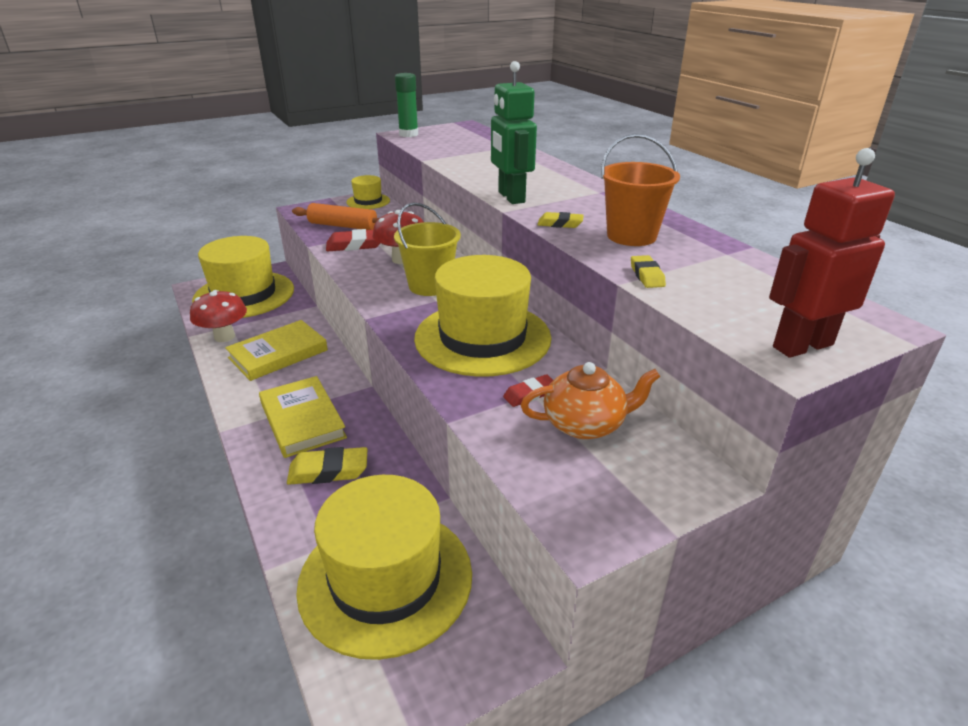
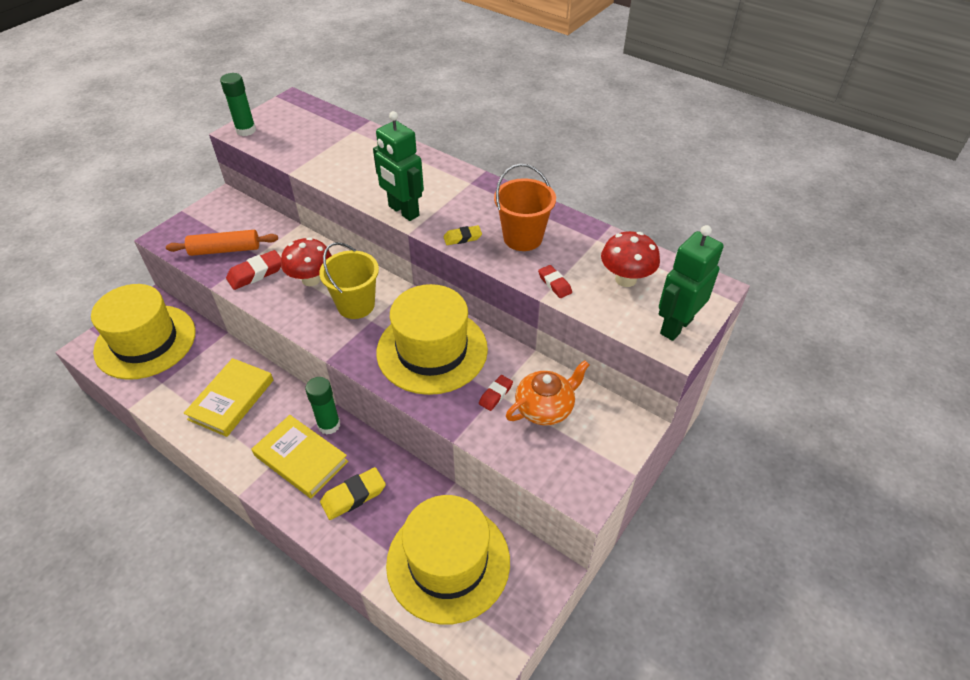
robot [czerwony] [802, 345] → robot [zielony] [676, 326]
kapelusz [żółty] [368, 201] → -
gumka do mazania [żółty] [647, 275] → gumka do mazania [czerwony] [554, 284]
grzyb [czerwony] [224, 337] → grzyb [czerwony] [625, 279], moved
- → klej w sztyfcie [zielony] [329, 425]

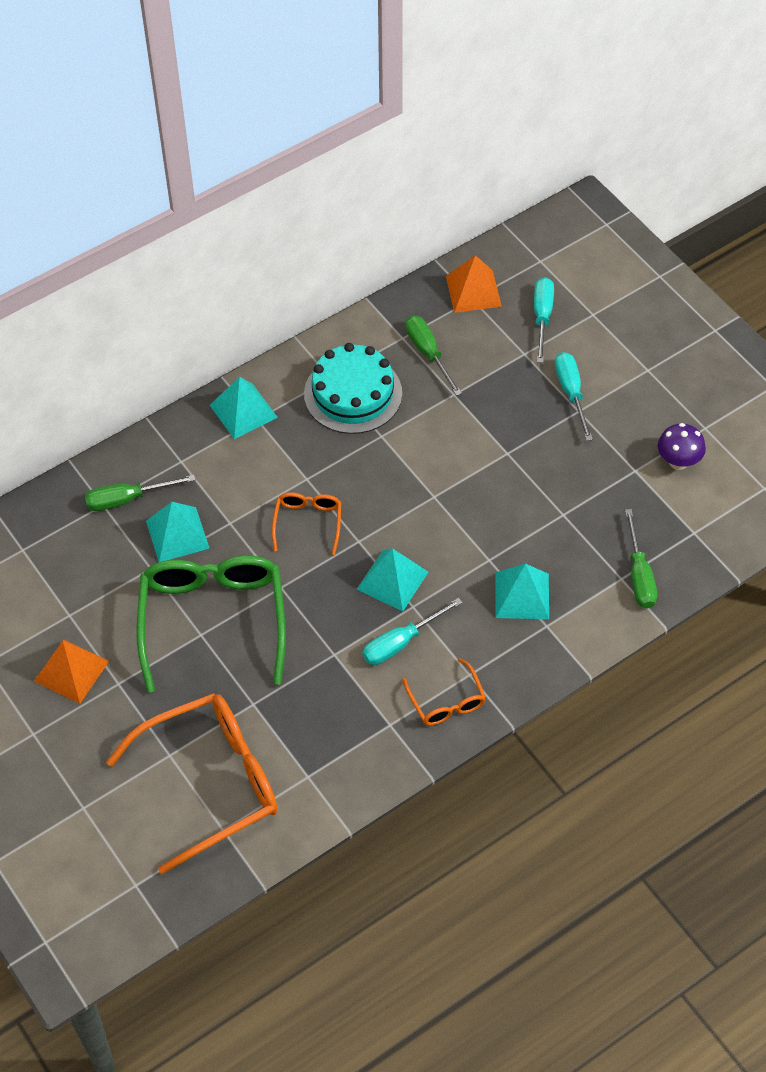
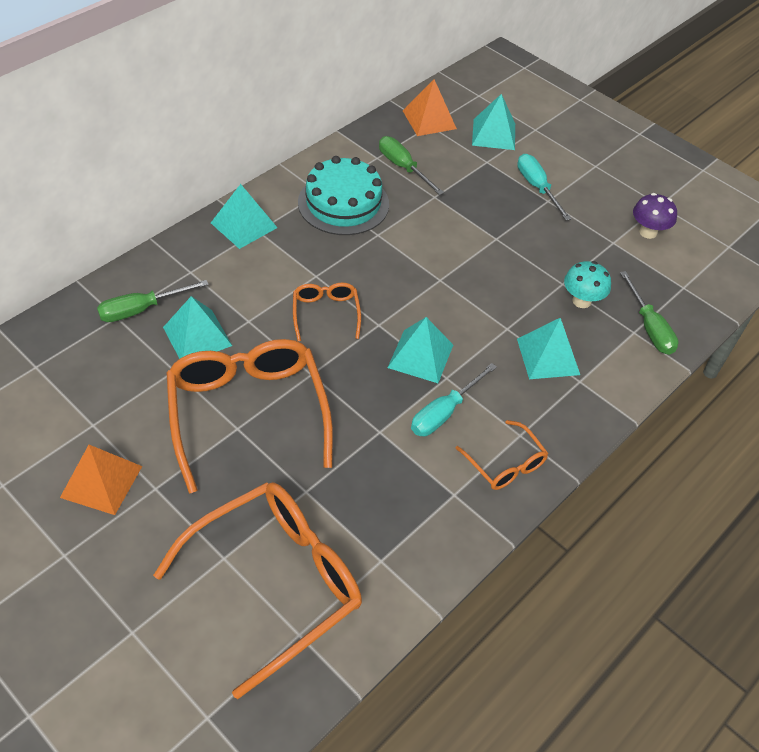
śrubokręt [turkusowy] [542, 317] → piramida [turkusowy] [493, 134]
okulary [zielony] [213, 620] → okulary [pomarańczowy] [248, 413]
- → grzyb [turkusowy] [581, 301]

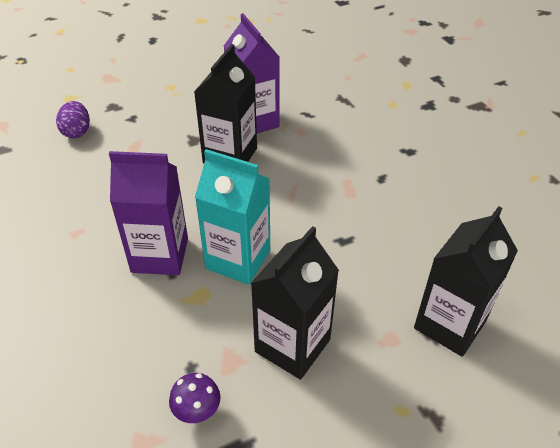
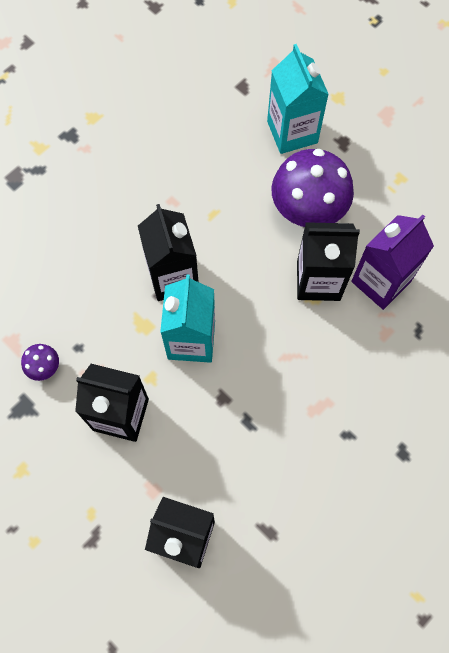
jajko [fioletowy] [77, 132] → karton mleka [turkusowy] [292, 132]
karton mleka [fioletowy] [160, 255] → karton mleka [czarny] [173, 276]
- → grzyb [fioletowy] [307, 211]

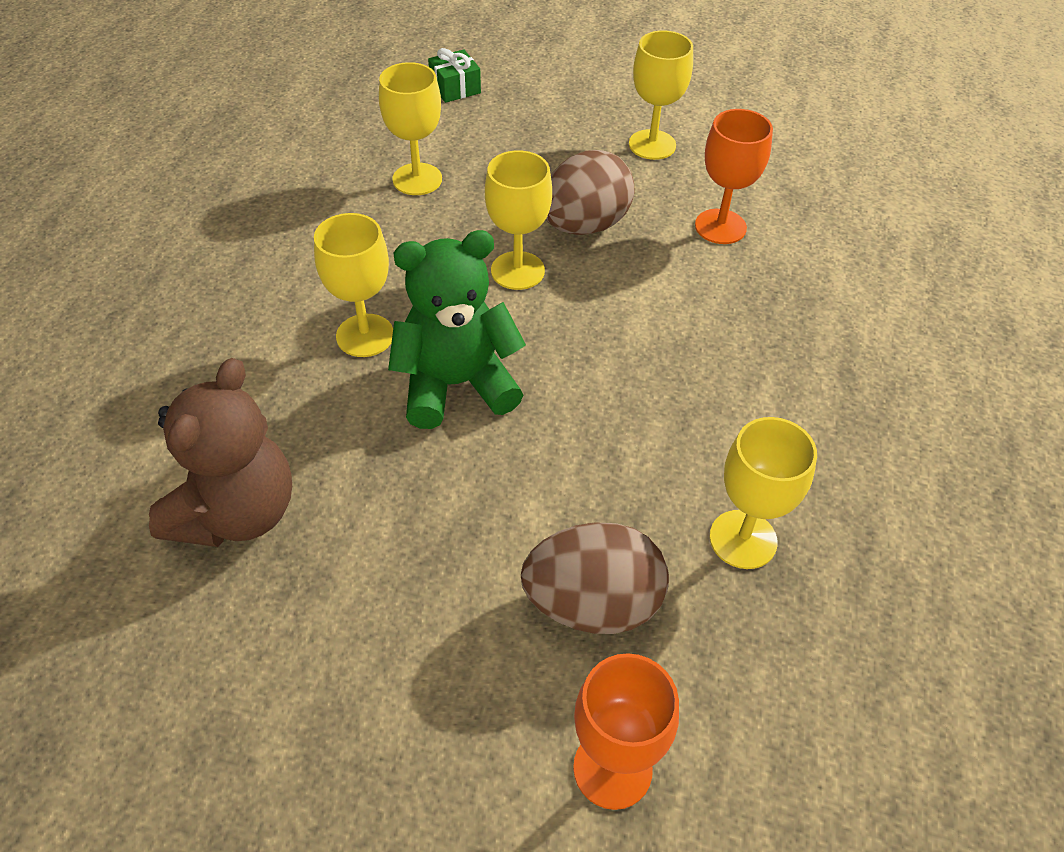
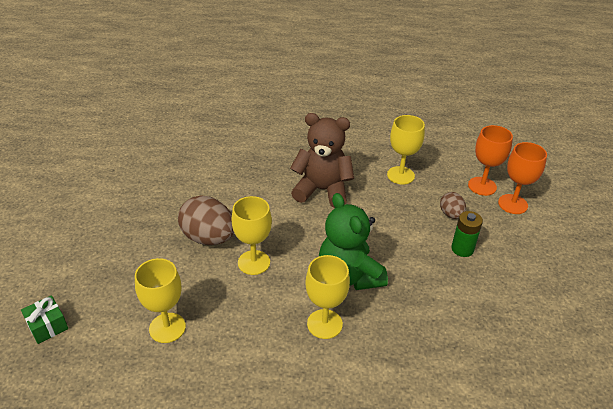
kielich [żółty] [652, 145] → -
kielich [pomarańczowy] [720, 227] → kielich [pomarańczowy] [482, 186], moved
miś [brązowy] [237, 512] → miś [brązowy] [322, 190], moved
jajko [brązowy] [592, 603] → jajko [brązowy] [451, 214], x0.54
- → bateria [zielony] [462, 249]

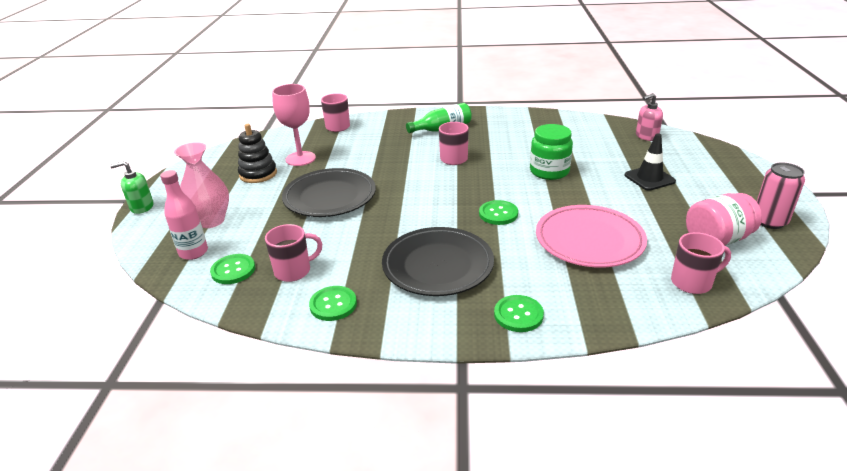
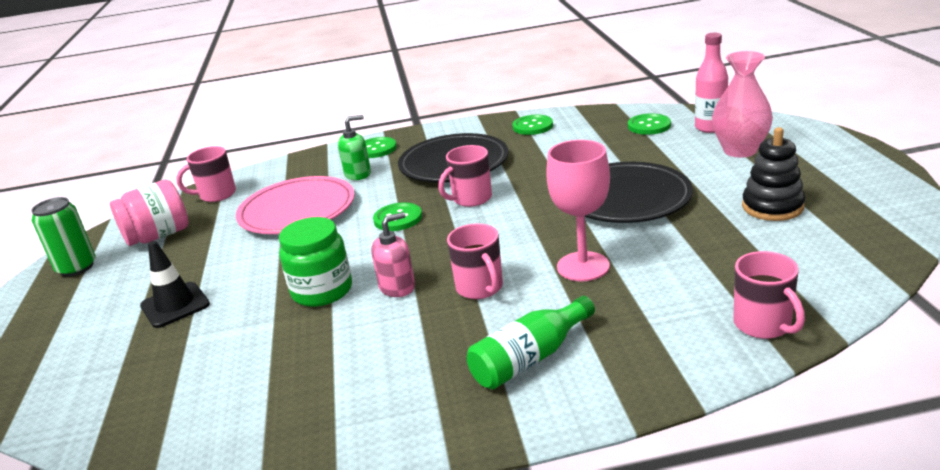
kielich [różowy] [300, 159] → kielich [różowy] [583, 266], moved
dozownik mydła [różowy] [646, 136] → dozownik mydła [różowy] [397, 287], moved
dozownik mydła [zielony] [142, 207] → dozownik mydła [zielony] [358, 174], moved
puszka [różowy] [769, 221] → puszka [zielony] [77, 267]
kubek [różowy] [294, 271] → kubek [różowy] [471, 199], moved

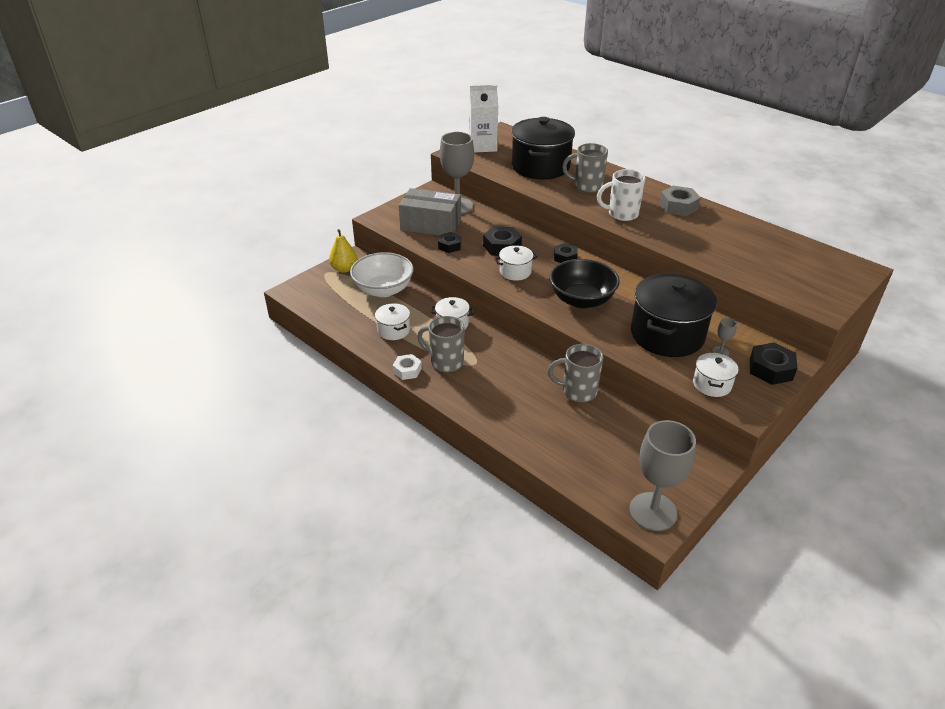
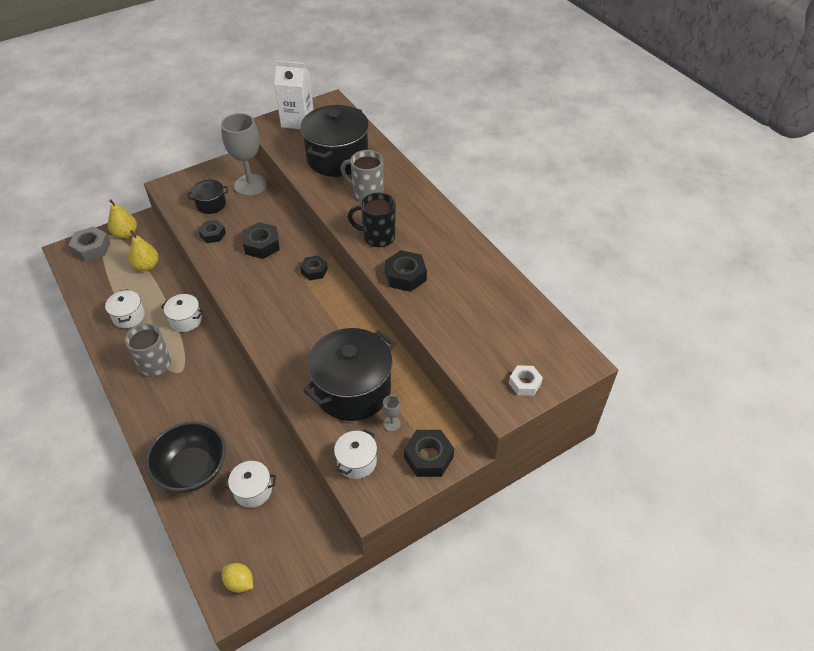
kubek [biały] [621, 214] → kubek [czarny] [377, 237]
nakrętka [szary] [678, 206] → nakrętka [szary] [91, 248], moved
pudełko [szary] [431, 225] → garnek [czarny] [211, 204]
garnek [biały] [515, 272] → garnek [biały] [253, 490], moved
miska [biały] [383, 290] → gruszka [żółty] [147, 266]
miska [czarny] [581, 300] → miska [czarny] [192, 469], moved
kubek [szary] [577, 391] → -
nakrętka [biały] [407, 370] → nakrętka [biały] [524, 383], moved
kielich [szary] [653, 511] → cytryna [żółty] [239, 582]
- → nakrętka [czarny] [405, 276]

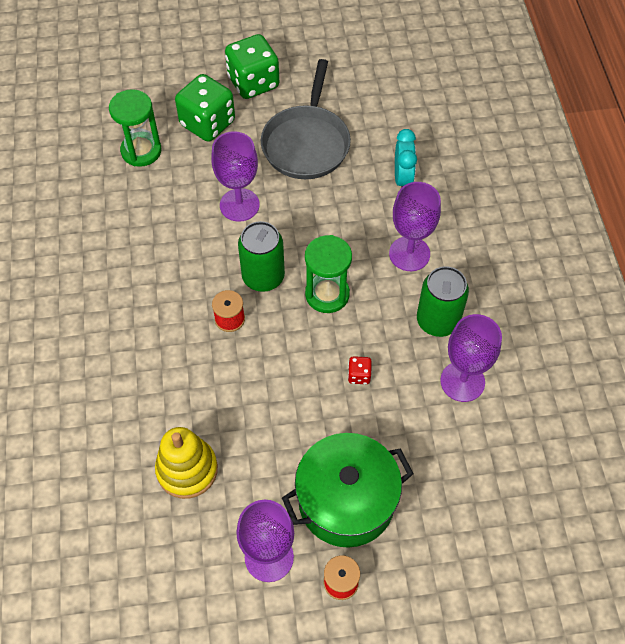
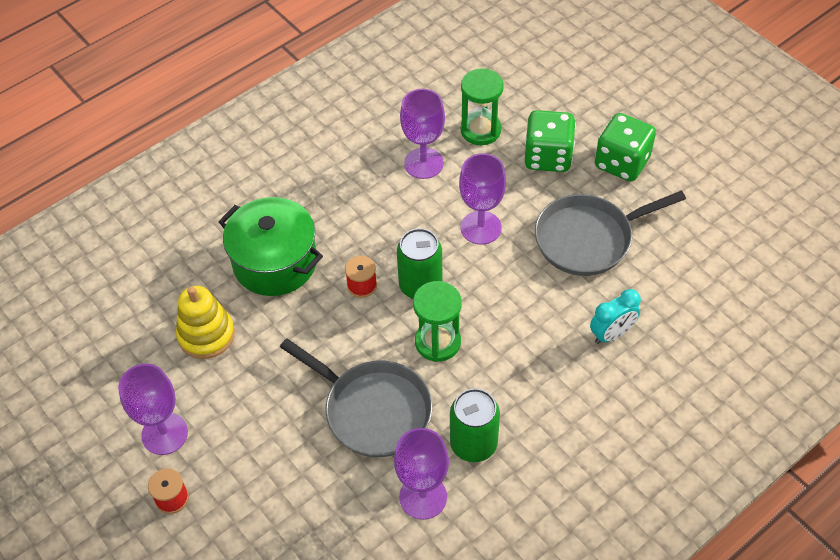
kielich [fioletowy] [409, 254] → kielich [fioletowy] [423, 163], moved
kostka do gry [czerwony] [359, 375] → patelnia [szary] [373, 410]
garnek [zielony] [346, 501] → garnek [zielony] [275, 262], moved

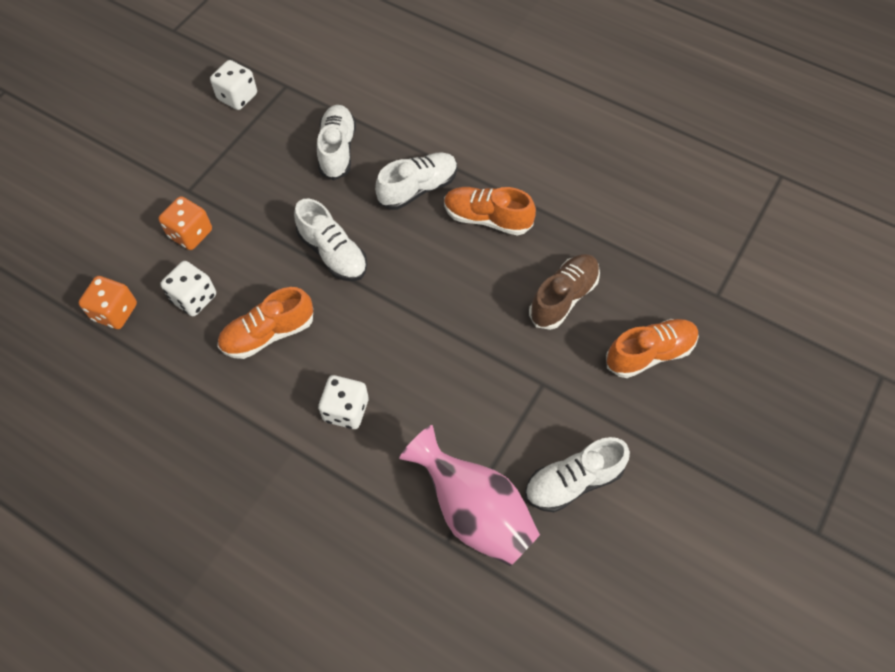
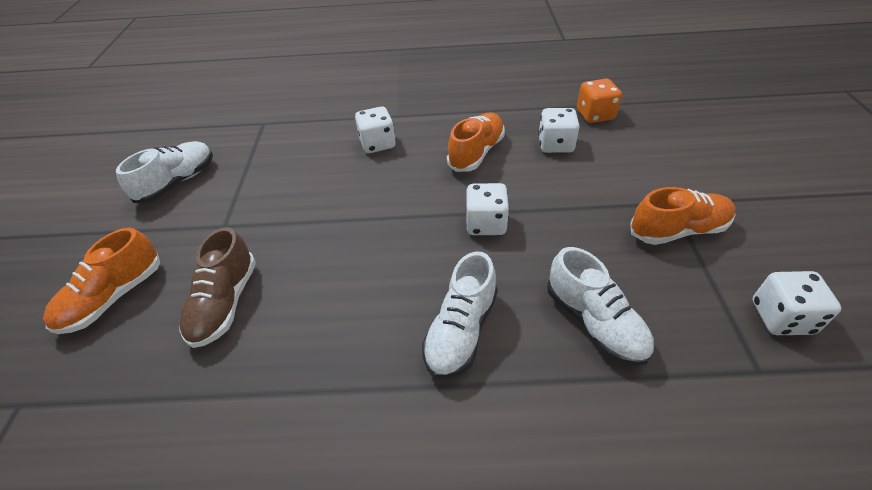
but [pomarańczowy] [487, 218] → but [pomarańczowy] [678, 230], moved
kostka do gry [pomarańczowy] [190, 234] → -
but [biały] [333, 253] → kostka do gry [biały] [486, 224]
wazon [różowy] [474, 511] → -

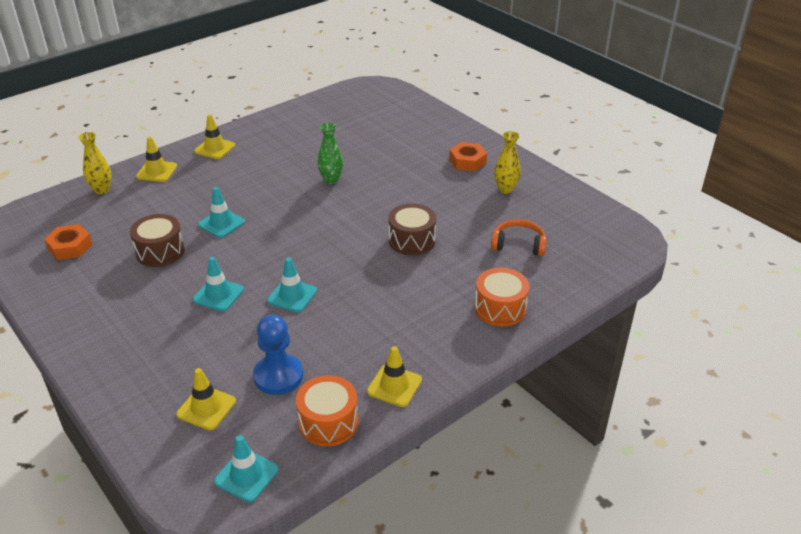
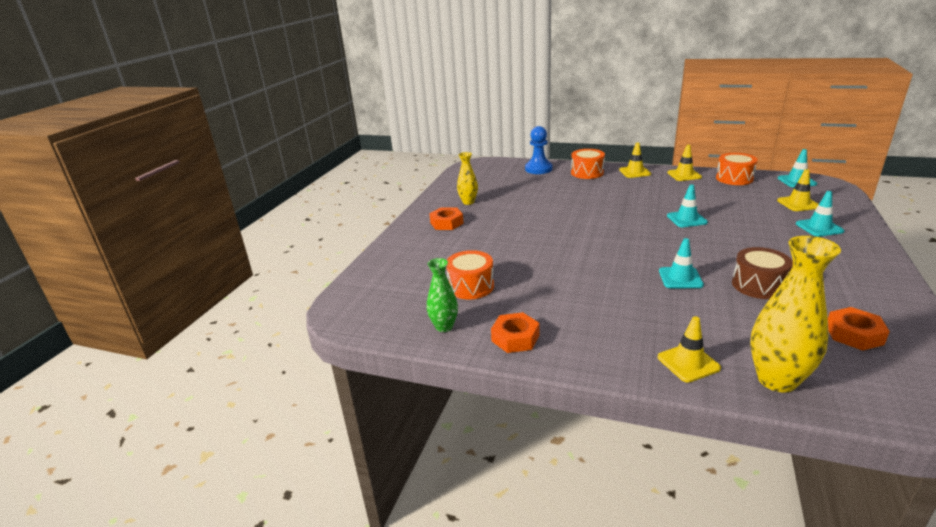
pachołek [żółty] [215, 148] → pachołek [żółty] [634, 172], moved
wazon [zielony] [331, 180] → wazon [zielony] [444, 327], moved
wazon [żółty] [102, 190] → wazon [żółty] [777, 380], x1.71
bęben [brązowy] [412, 240] → -
słuchawki [pomarańczowy] [518, 245] → -
pachołek [turkusowy] [218, 295] → pachołek [turkusowy] [819, 227], moved
pionek [niebieski] [278, 376] → pionek [niebieski] [538, 169], moved
- → bęben [pomarańczowy] [471, 286]
- → nakrętka [pomarańczowy] [515, 338]

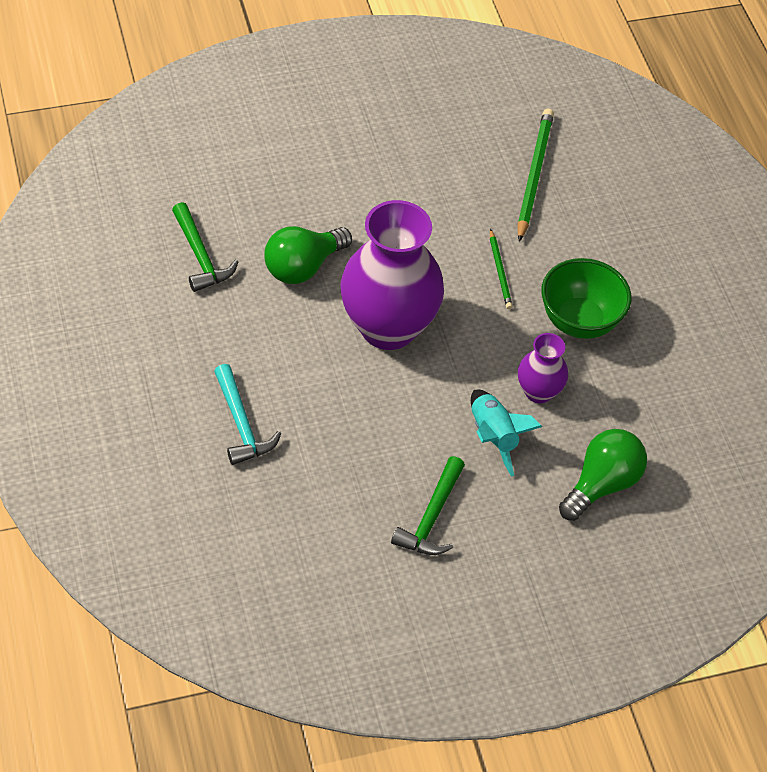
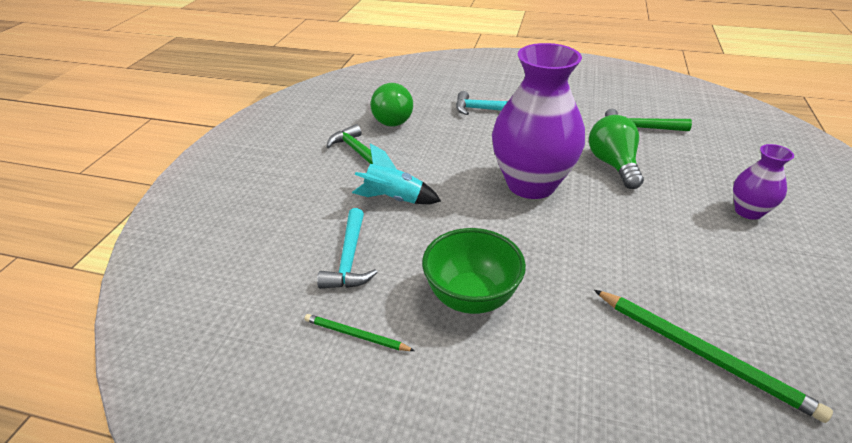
ołówek [zielony] [500, 271] → ołówek [zielony] [356, 335], moved
wazon [fioletowy] [538, 392] → wazon [fioletowy] [748, 211], moved
żarówka [zielony] [602, 484] → żarówka [zielony] [390, 119], moved
- → młotek [turkusowy] [349, 259]

